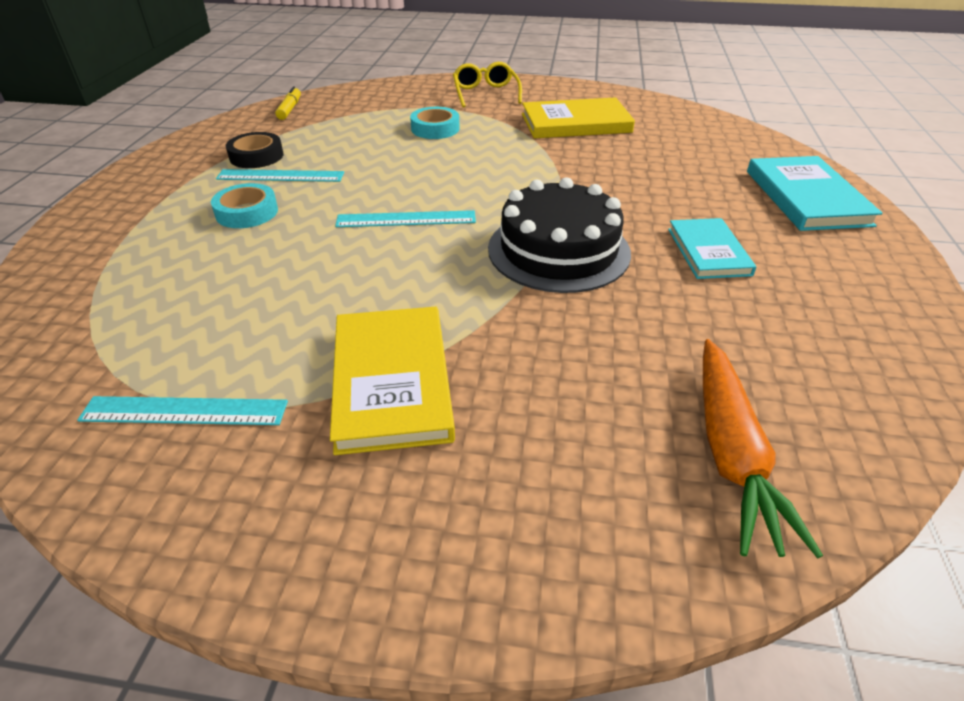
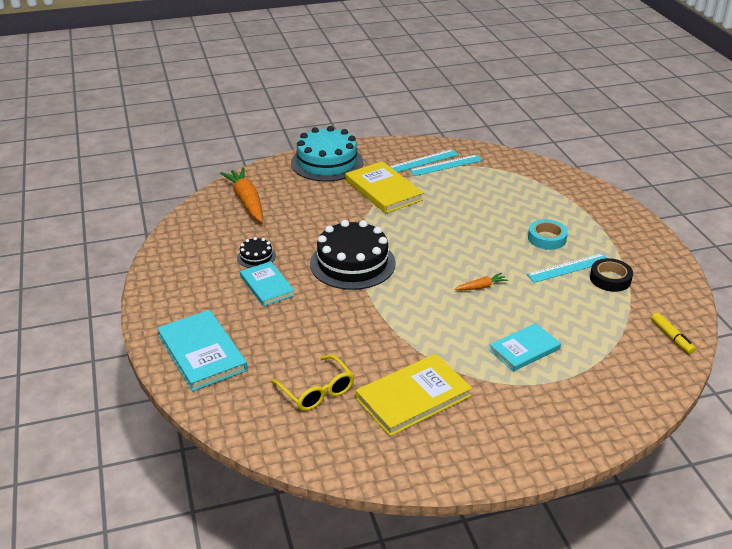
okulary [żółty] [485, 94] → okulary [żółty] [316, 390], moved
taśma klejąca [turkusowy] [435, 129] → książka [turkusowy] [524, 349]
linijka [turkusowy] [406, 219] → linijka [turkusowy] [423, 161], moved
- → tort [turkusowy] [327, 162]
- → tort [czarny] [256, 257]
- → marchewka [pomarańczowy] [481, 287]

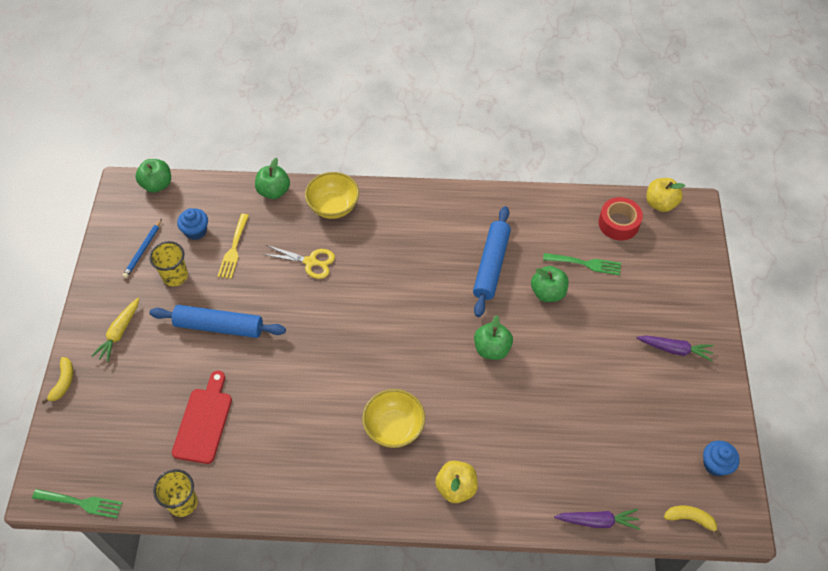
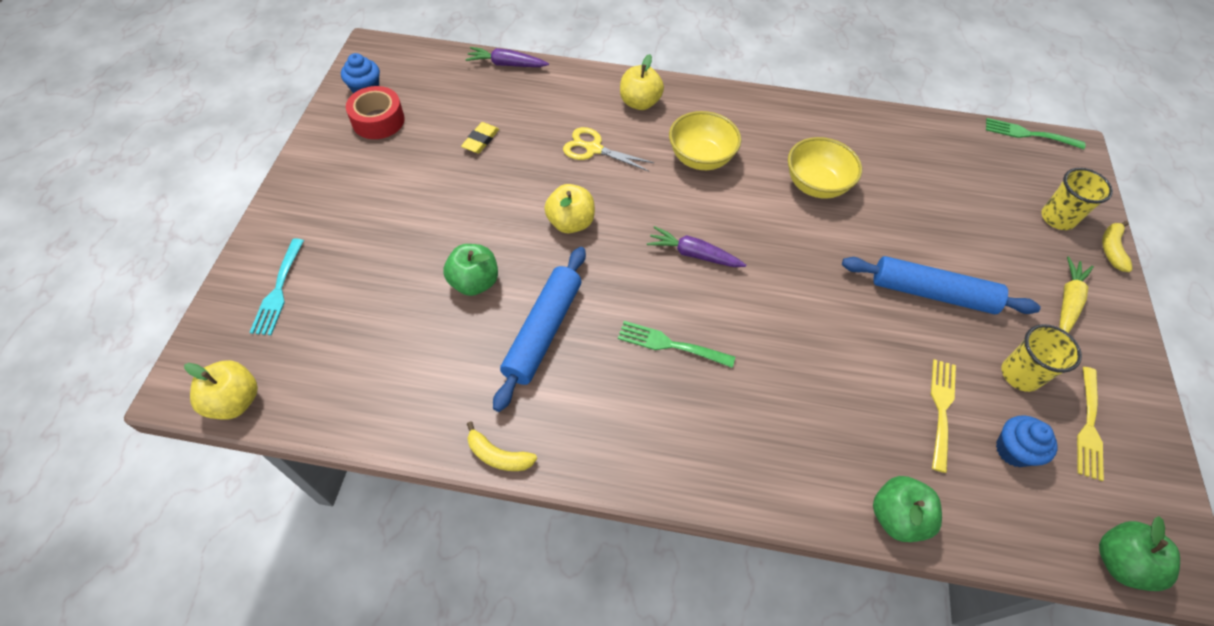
miska [żółty] [333, 207] → miska [żółty] [816, 185], moved
taśma klejąca [czerwony] [618, 223] → taśma klejąca [czerwony] [378, 120], moved
ołówek [niebieski] [143, 250] → widelec [żółty] [1088, 426]
nożyczki [żółty] [310, 262] → nożyczki [żółty] [594, 149], moved
widelec [zielony] [585, 264] → widelec [zielony] [671, 344], moved
jabłko [zielony] [492, 349] → jabłko [żółty] [570, 223]
marchewka [fioletowy] [674, 349] → marchewka [fioletowy] [693, 254], moved
deska do krojenia [czerwony] [204, 421] → -
szklanka [żółty] [183, 502] → szklanka [żółty] [1057, 218], moved
banan [żółty] [690, 519] → banan [żółty] [498, 455], moved
- → gumka do mazania [żółty] [480, 140]
- → widelec [turkusowy] [278, 290]

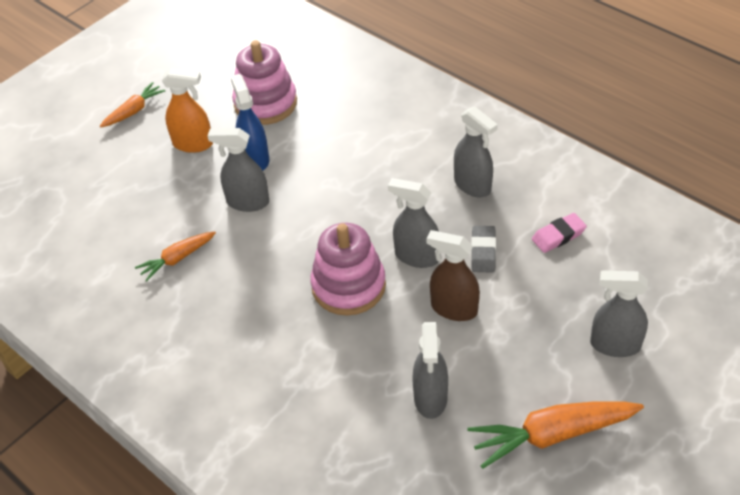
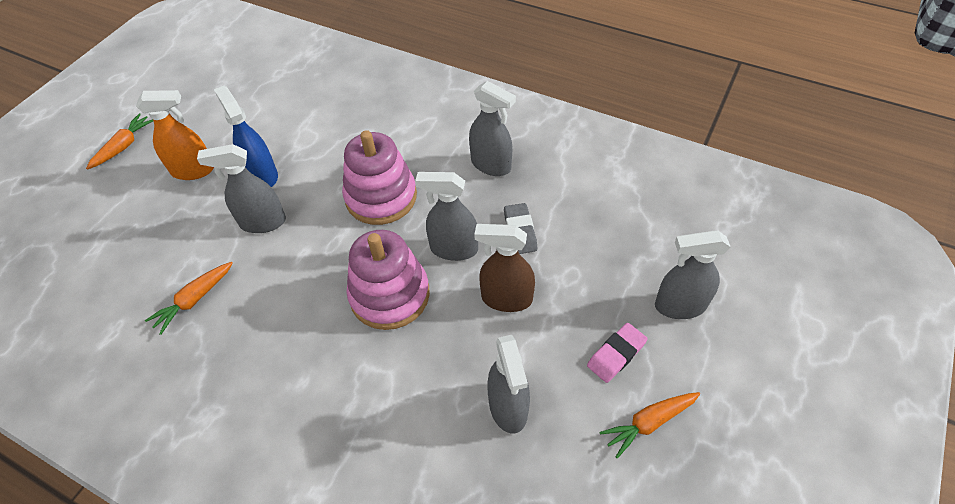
zabawka nakładanka [różowy] [265, 103] → zabawka nakładanka [różowy] [381, 197], moved
gumka do mazania [różowy] [558, 236] → gumka do mazania [różowy] [616, 354], moved
marchewka [pomarańczowy] [551, 435] → marchewka [pomarańczowy] [648, 423], x0.57

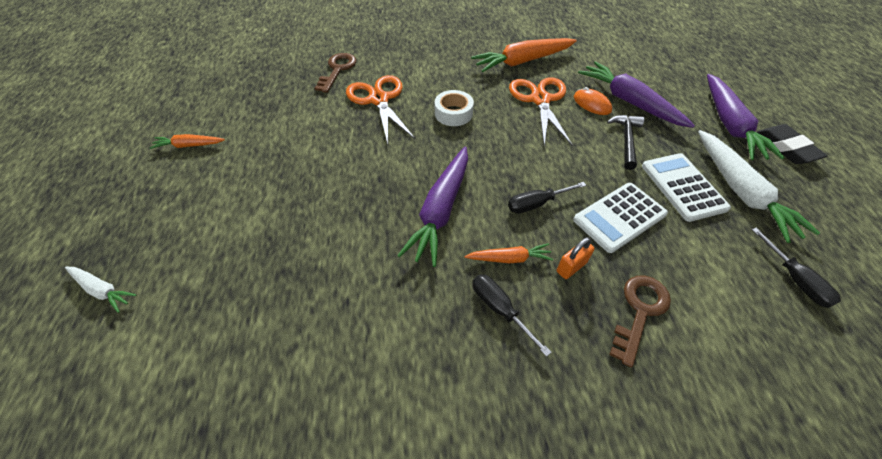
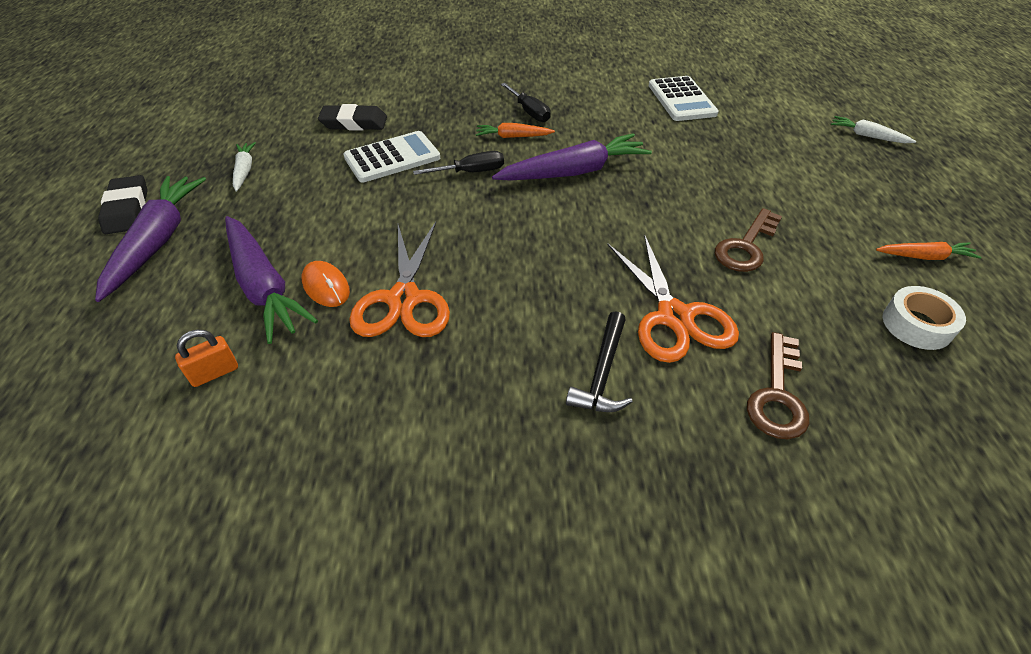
marchewka [pomarańczowy] [522, 61] → -
taśma klejąca [biały] [453, 113] → taśma klejąca [biały] [916, 325], moved
młotek [czarny] [626, 140] → młotek [czarny] [602, 373], moved
marchewka [biały] [741, 192] → marchewka [biały] [244, 170], x0.52
marchewka [fioletowy] [441, 211] → marchewka [fioletowy] [574, 172], 45 degrees clockwise
kalkulator [biały] [683, 187] → kalkulator [biały] [681, 100], moved
śrubokręt [czarny] [794, 279] → -
kłódka [pomarańczowy] [571, 267] → kłódka [pomarańczowy] [214, 373], moved
klucz [brązowy] [639, 311] → klucz [brązowy] [746, 246], moved
- → gumka do mazania [czarny] [354, 123]

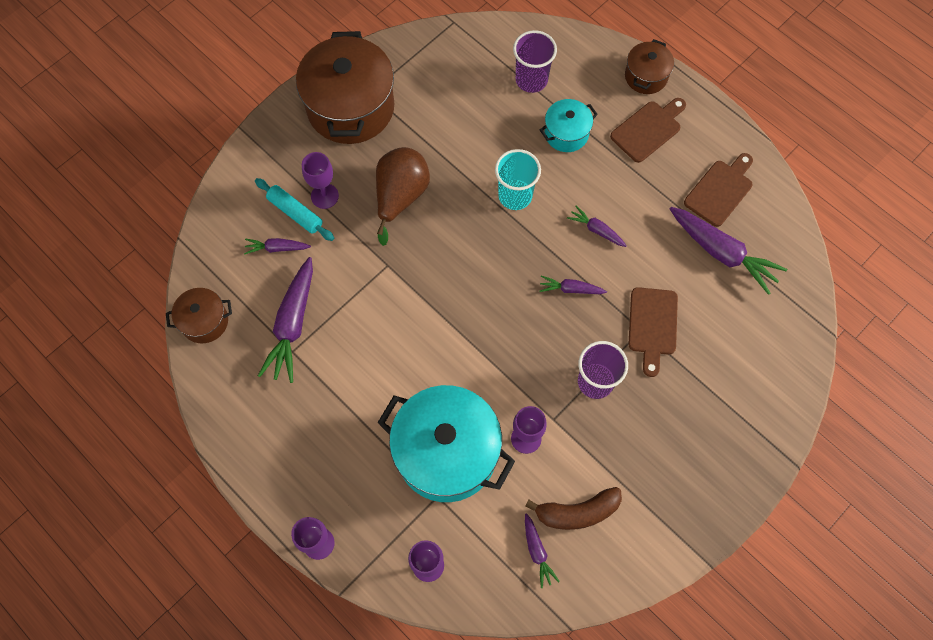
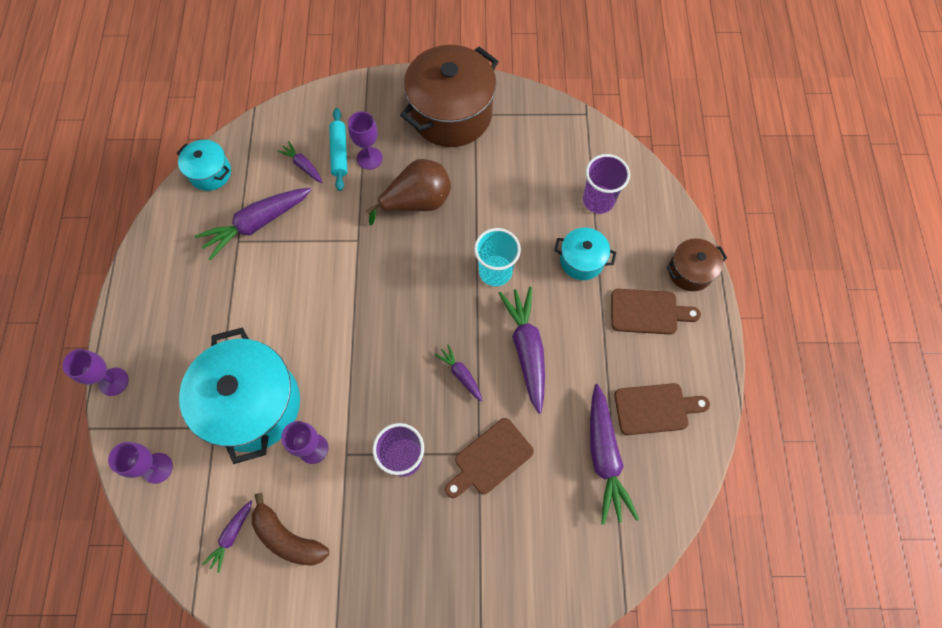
marchewka [fioletowy] [596, 230] → marchewka [fioletowy] [527, 350], x1.95
garnek [brązowy] [204, 321] → garnek [turkusowy] [210, 173]

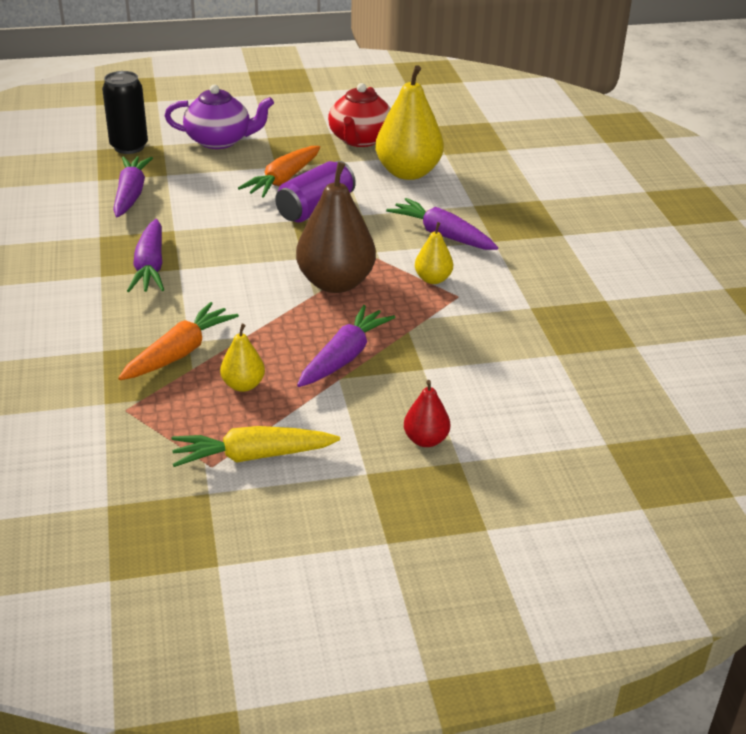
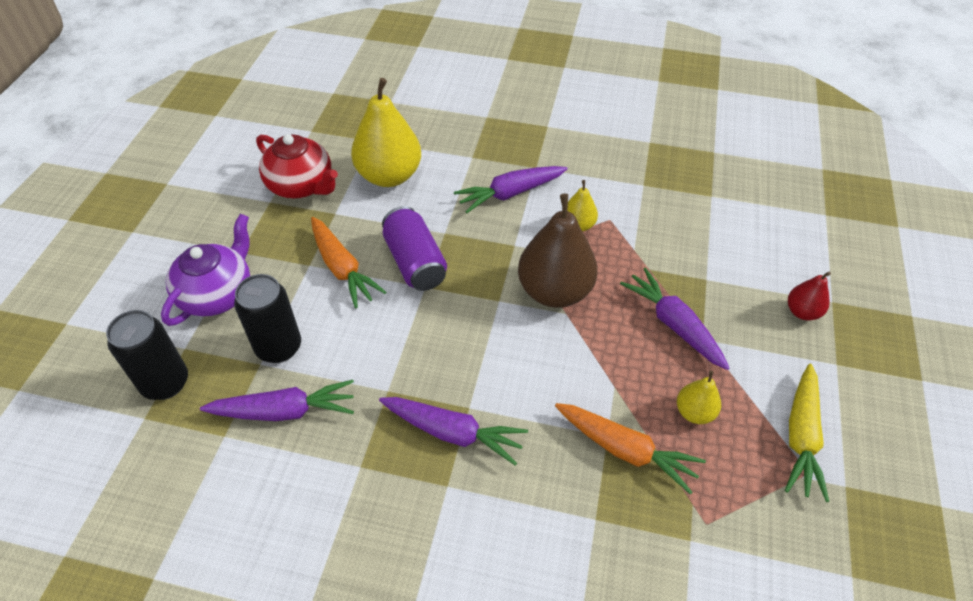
marchewka [fioletowy] [131, 195] → marchewka [fioletowy] [284, 411], 150 degrees clockwise
marchewka [pomarańczowy] [179, 353] → marchewka [pomarańczowy] [625, 450], 150 degrees clockwise
- → puszka [czarny] [279, 347]

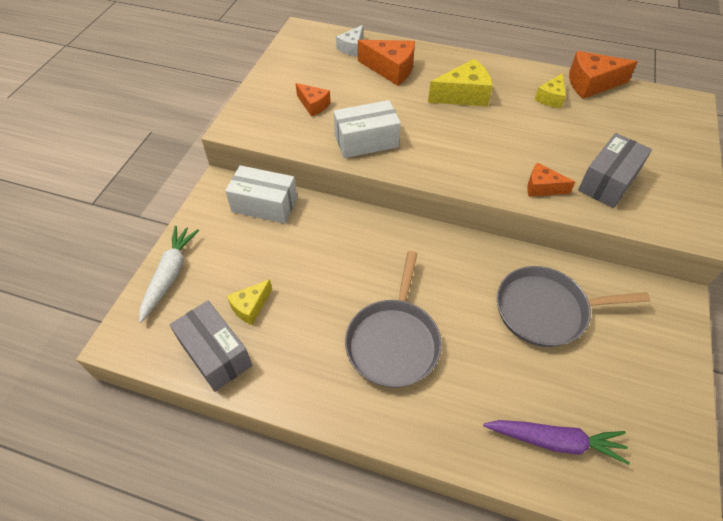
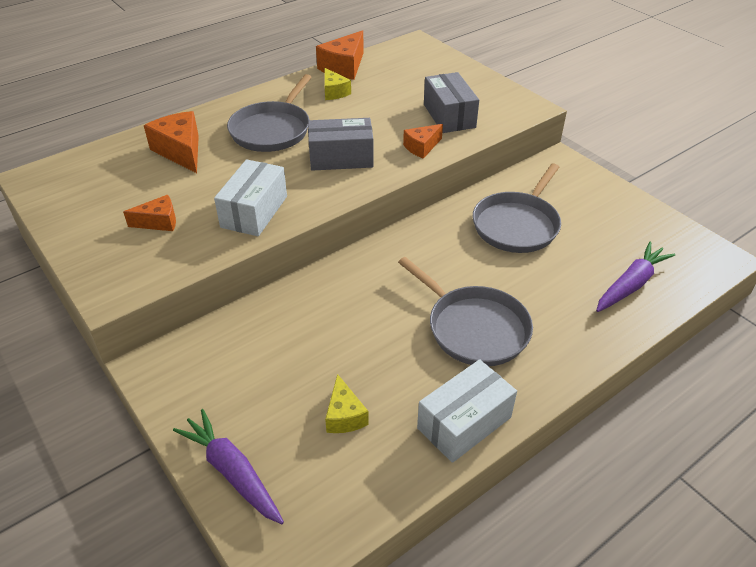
ser [biały] [352, 48] → -
ser [pomarańczowy] [391, 69] → ser [pomarańczowy] [181, 151], 90 degrees counterclockwise
ser [żółty] [463, 95] → patelnia [szary] [272, 130]
pudełko [biały] [264, 205] → pudełko [biały] [464, 423], moved
marchewka [biały] [170, 275] → marchewka [fioletowy] [232, 471]
pudełko [szary] [215, 353] → pudełko [szary] [341, 158], moved

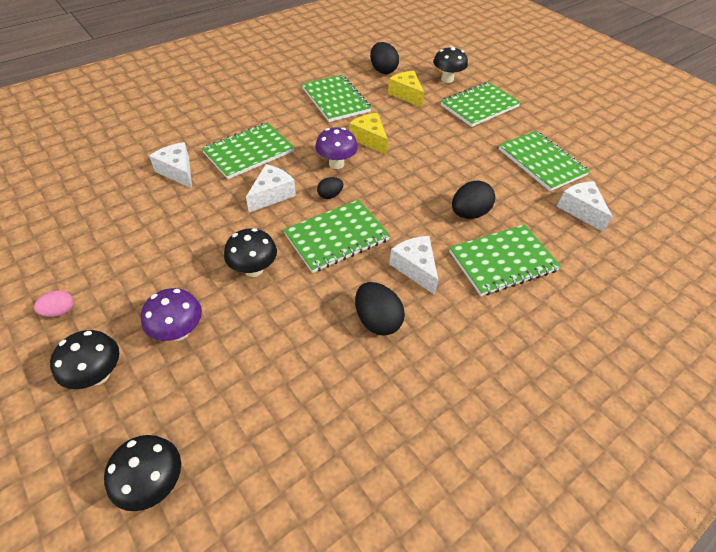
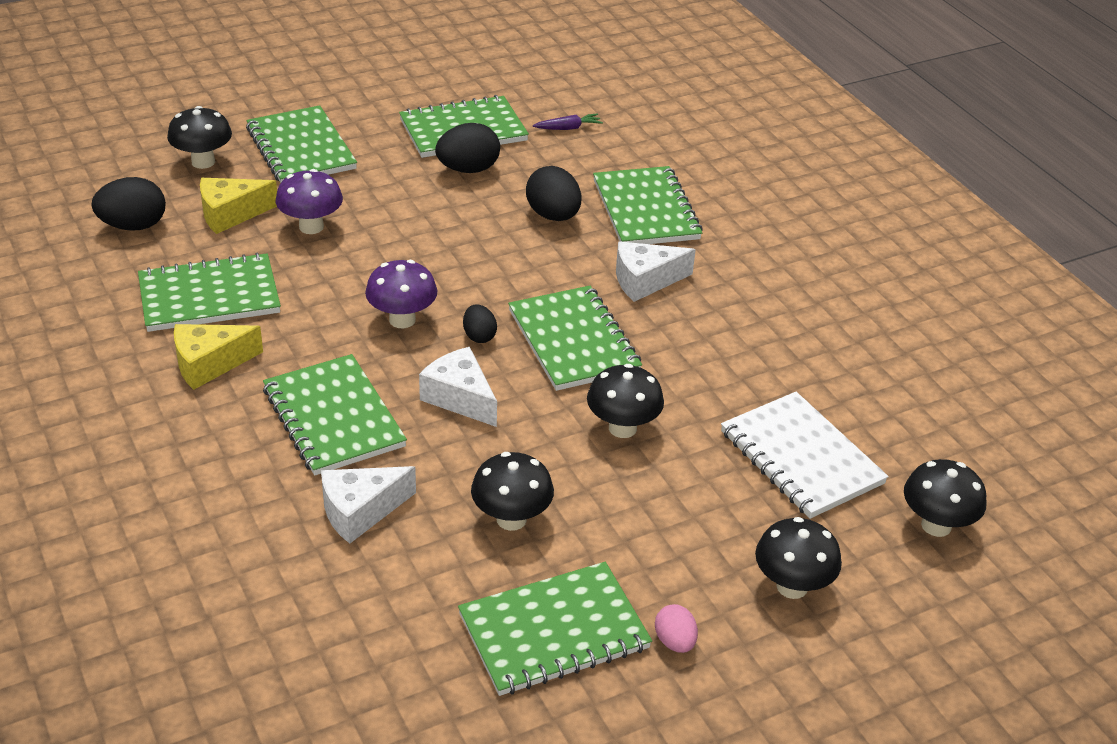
ser [żółty] [369, 139] → ser [żółty] [209, 364], moved
ser [biały] [580, 210] → marchewka [fioletowy] [568, 128]
jajko [czarny] [377, 320] → jajko [czarny] [468, 169], moved
grzyb [fioletowy] [179, 331] → grzyb [fioletowy] [311, 227], moved
- → zeszyt [biały] [801, 458]
- → grzyb [czarny] [511, 519]
- → zeszyt [zielony] [553, 631]

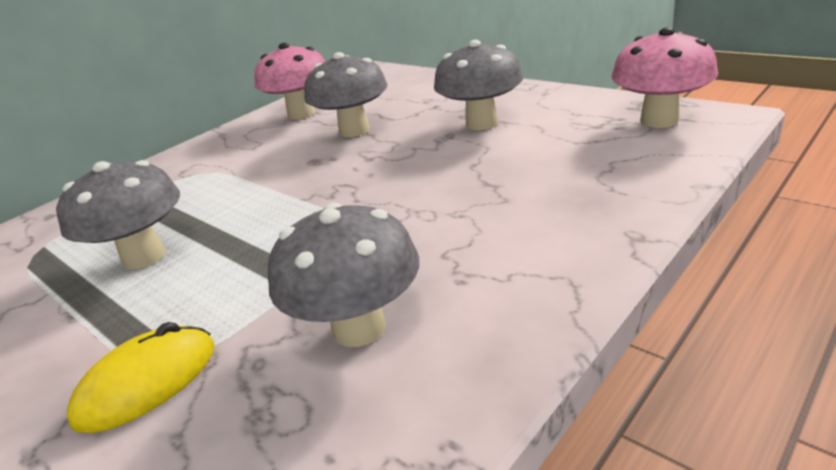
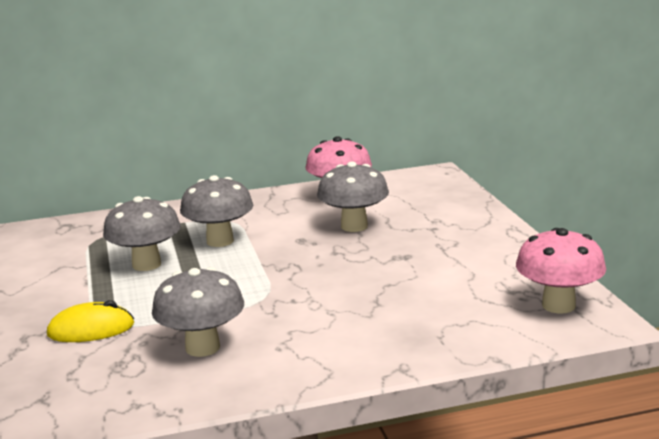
grzyb [szary] [481, 123] → grzyb [szary] [220, 241], moved

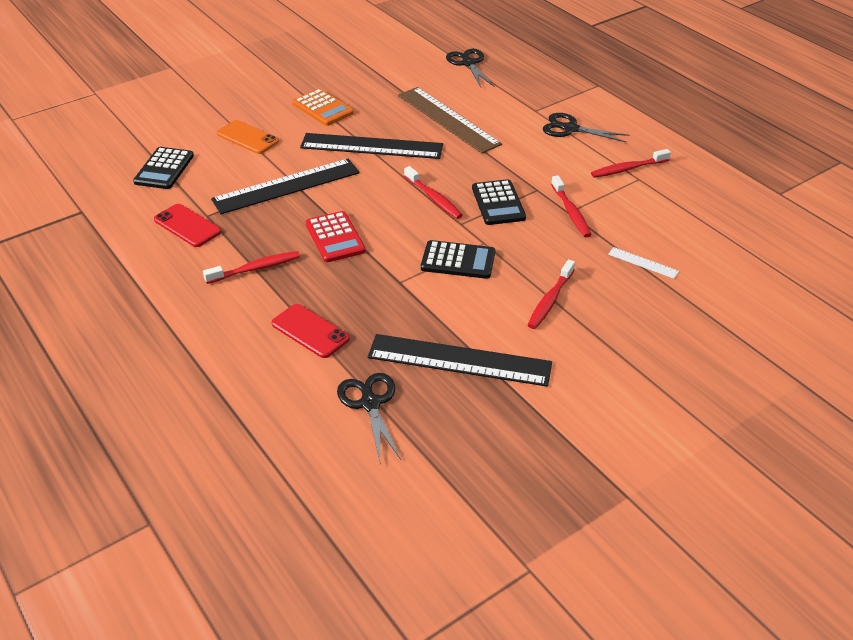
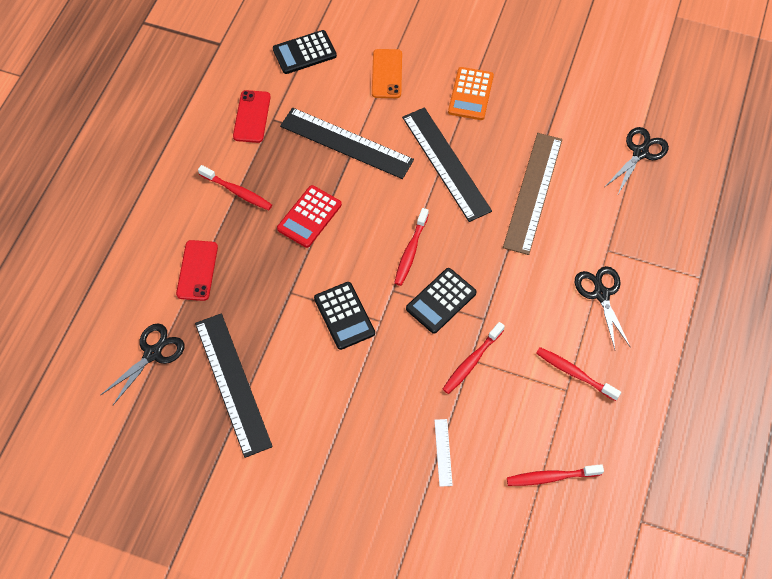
szczoteczka do zębów [czerwony] [550, 300] → szczoteczka do zębów [czerwony] [551, 477], moved

